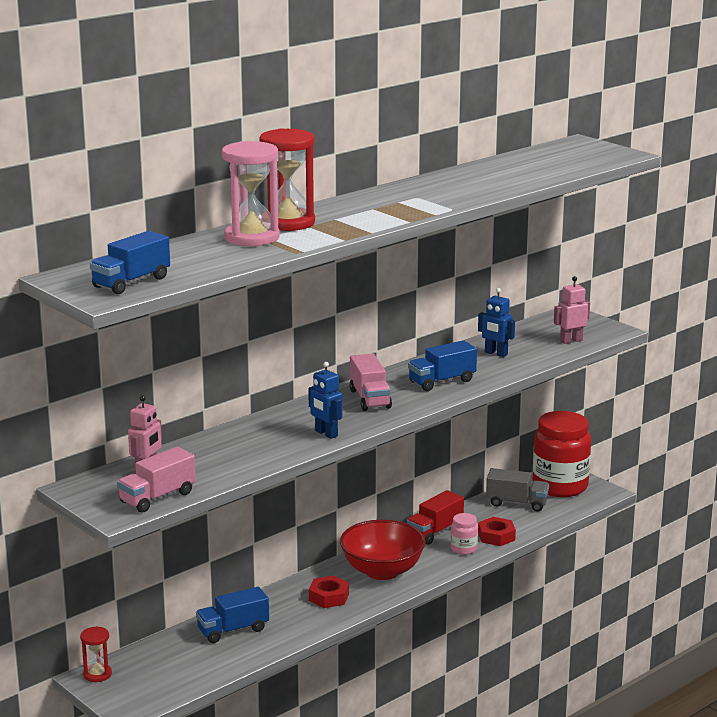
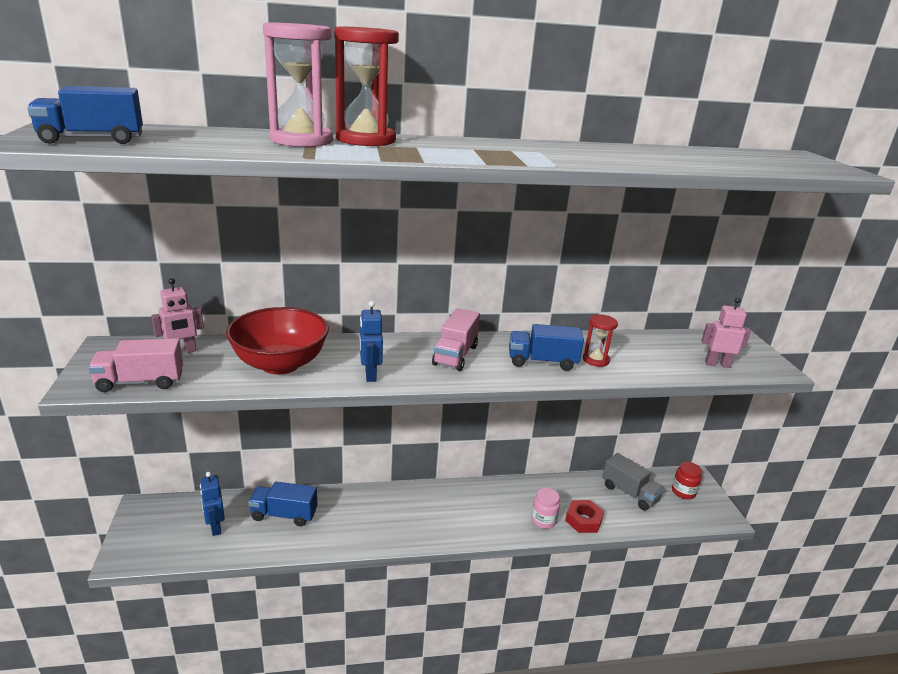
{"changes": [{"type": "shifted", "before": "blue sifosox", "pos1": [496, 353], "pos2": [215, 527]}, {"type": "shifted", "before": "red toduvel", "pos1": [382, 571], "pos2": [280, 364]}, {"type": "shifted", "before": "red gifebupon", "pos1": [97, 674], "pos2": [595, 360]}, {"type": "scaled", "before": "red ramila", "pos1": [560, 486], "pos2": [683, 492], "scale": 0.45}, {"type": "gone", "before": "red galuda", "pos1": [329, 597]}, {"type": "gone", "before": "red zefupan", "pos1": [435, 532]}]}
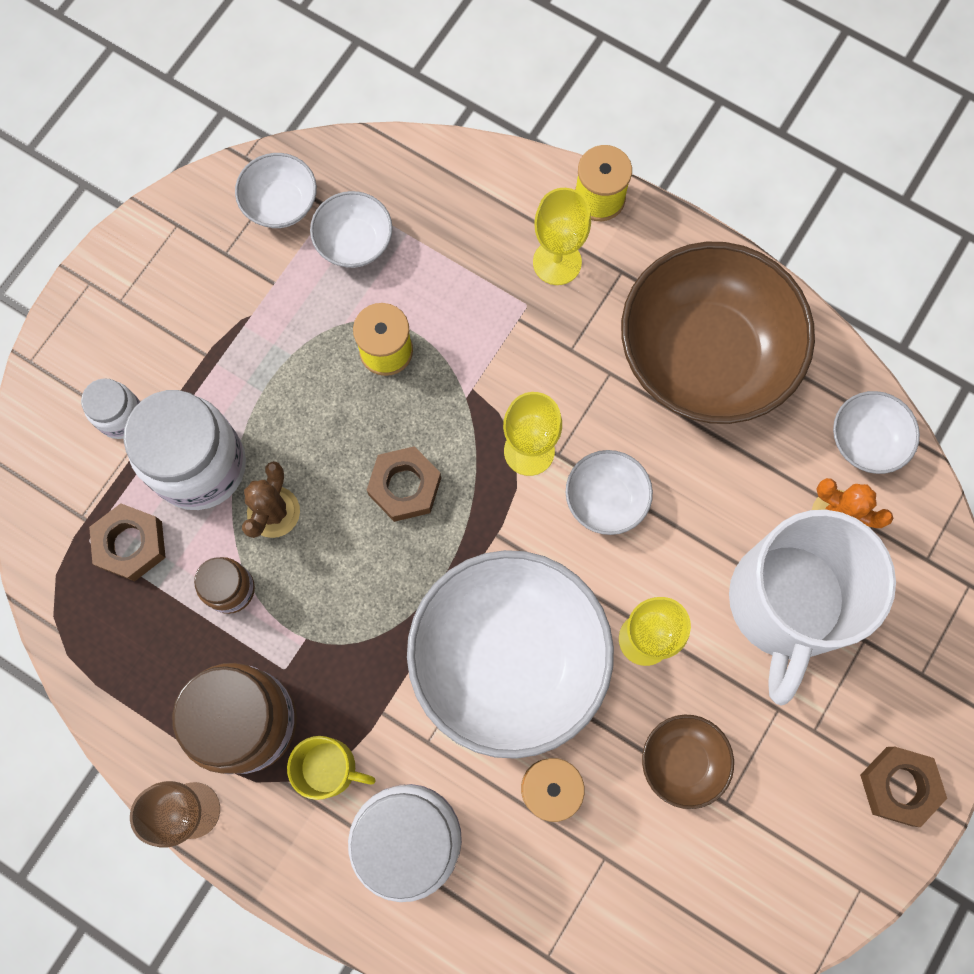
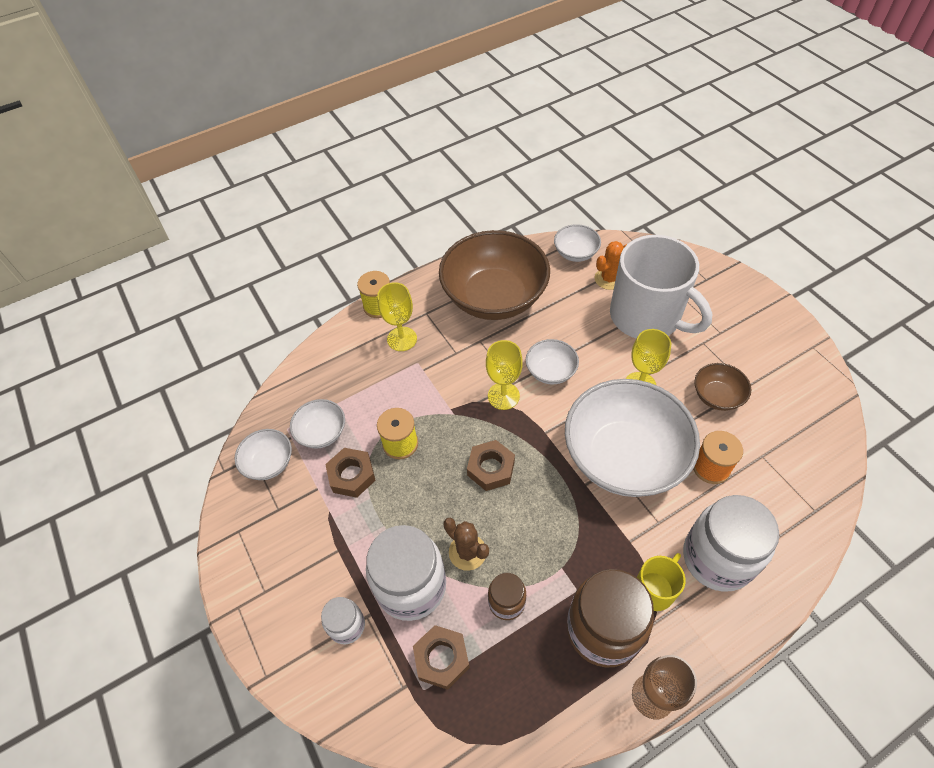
{"changes": [{"type": "shifted", "before": "brown galuda", "pos1": [898, 786], "pos2": [352, 475]}]}
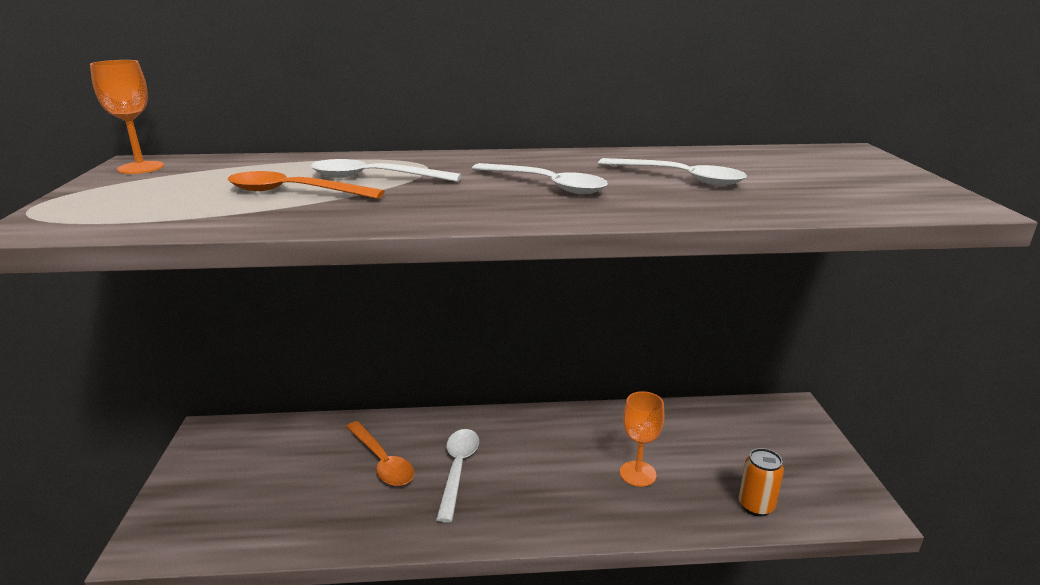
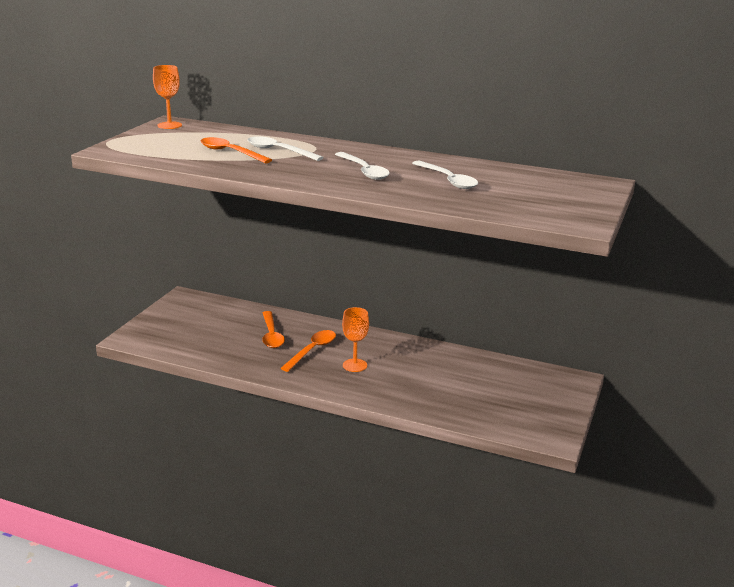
{"changes": [{"type": "repainted", "before": "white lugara", "after": "orange lugara", "pos1": [458, 470], "pos2": [312, 350]}, {"type": "shifted", "before": "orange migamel", "pos1": [638, 474], "pos2": [355, 365]}, {"type": "gone", "before": "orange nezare", "pos1": [756, 506]}]}
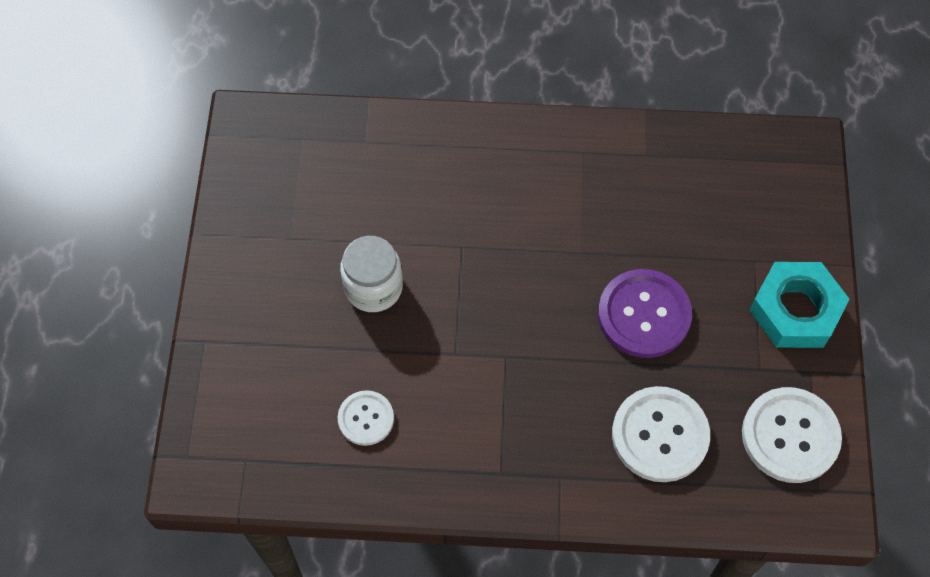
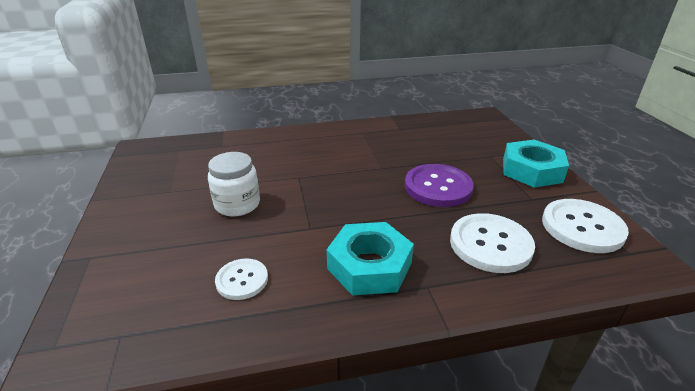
{"changes": [{"type": "new", "after": "turquoise galuda", "pos2": [369, 266]}]}
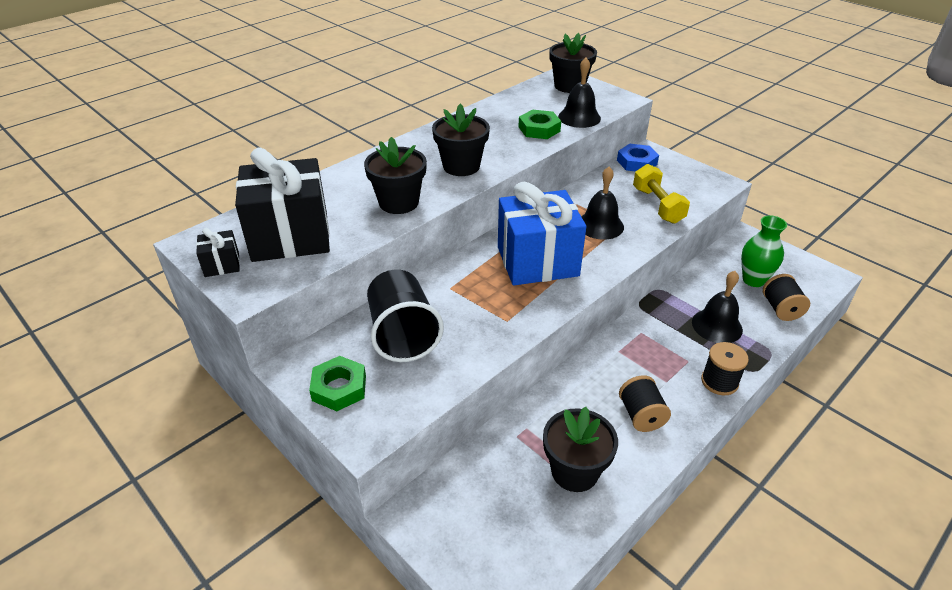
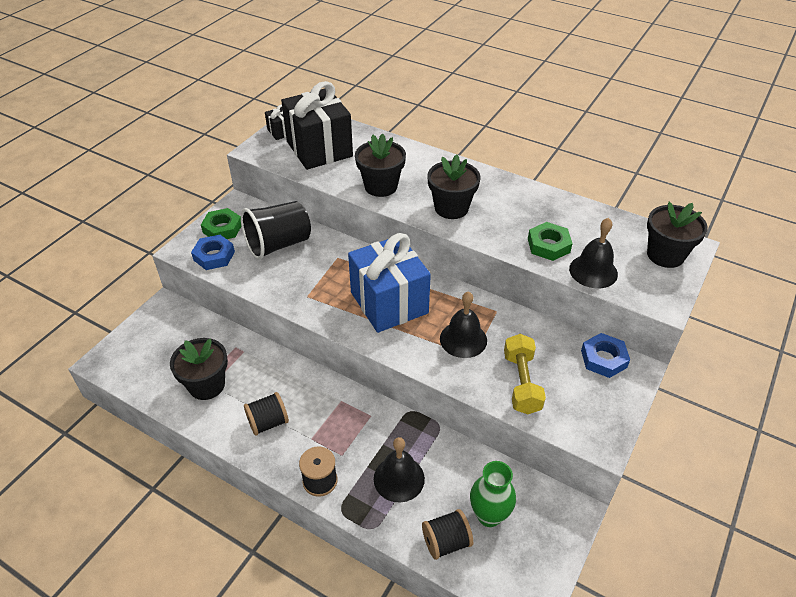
{"changes": [{"type": "new", "after": "blue galuda", "pos2": [214, 256]}, {"type": "rotated", "before": "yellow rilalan", "pos1": [657, 205], "pos2": [521, 383], "turn": -60}]}
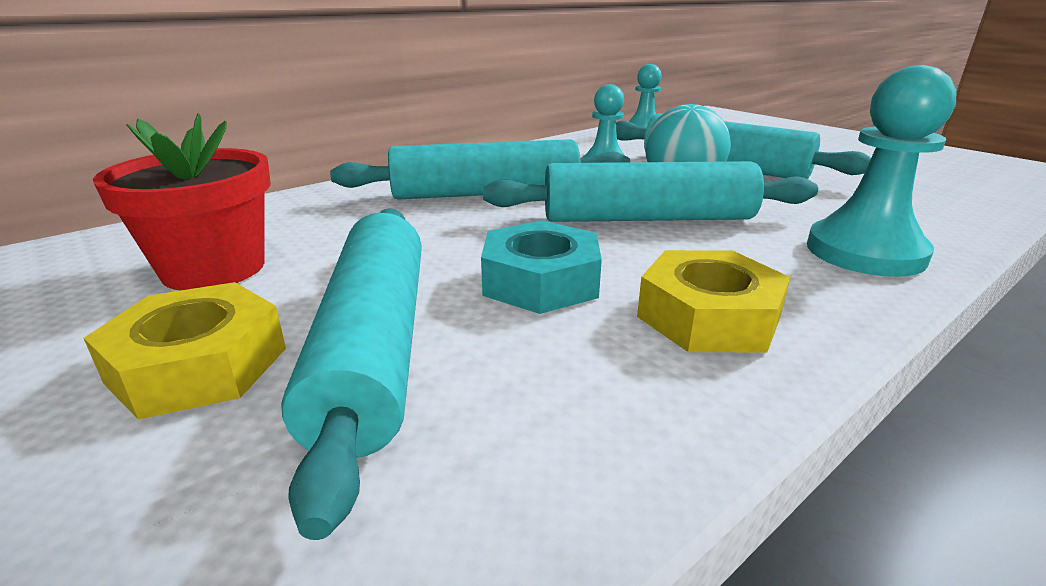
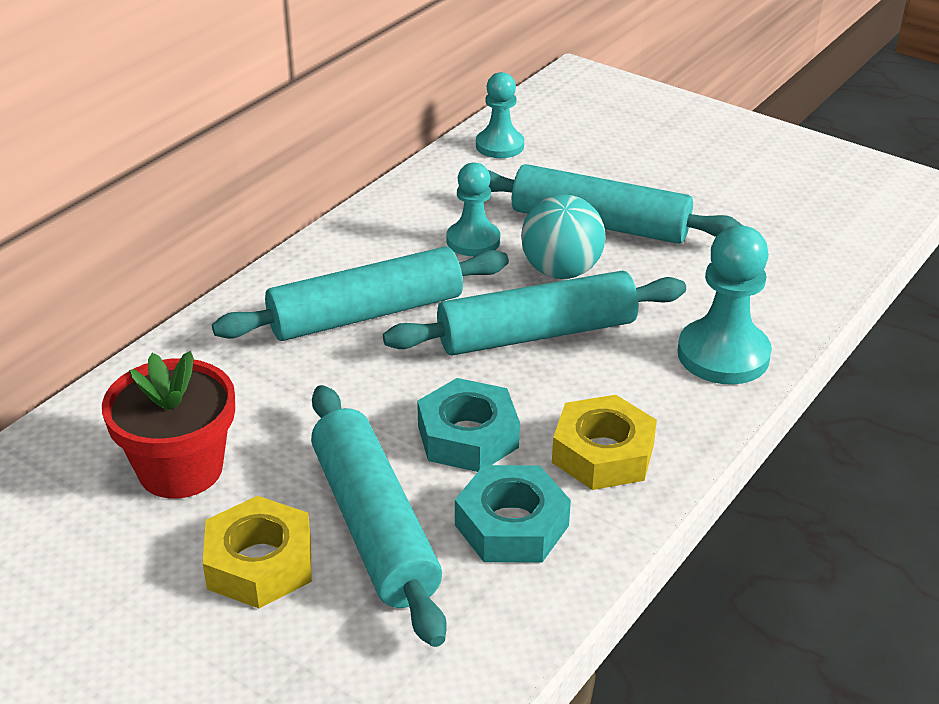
{"changes": [{"type": "new", "after": "turquoise galuda", "pos2": [511, 525]}]}
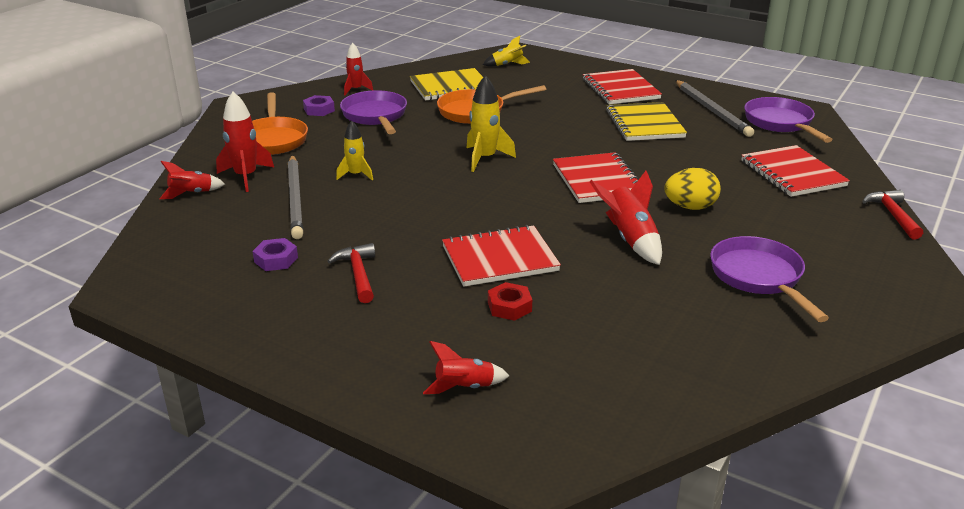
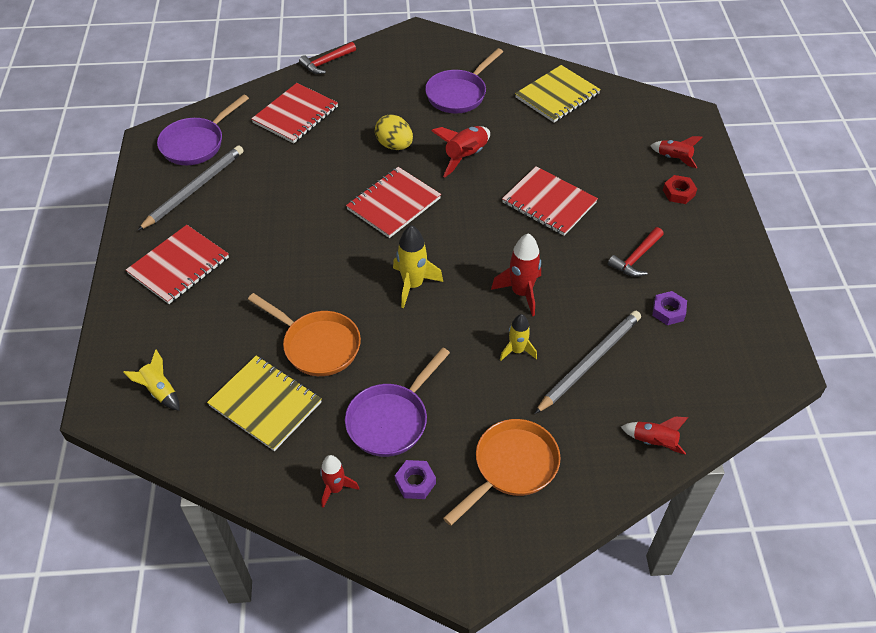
{"changes": [{"type": "shifted", "before": "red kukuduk", "pos1": [246, 177], "pos2": [521, 293]}, {"type": "shifted", "before": "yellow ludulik", "pos1": [644, 124], "pos2": [557, 96]}, {"type": "shifted", "before": "red galuda", "pos1": [509, 307], "pos2": [678, 193]}]}
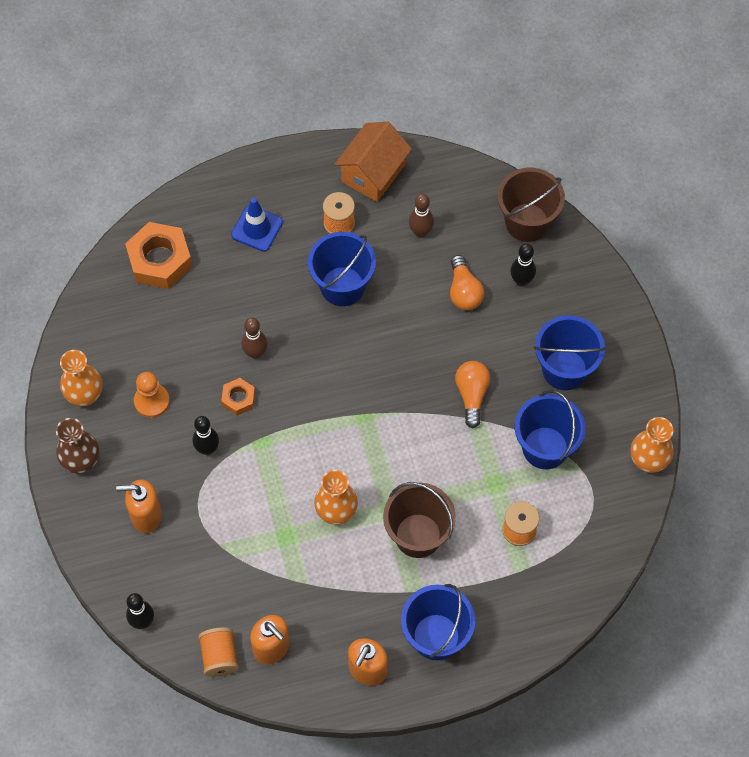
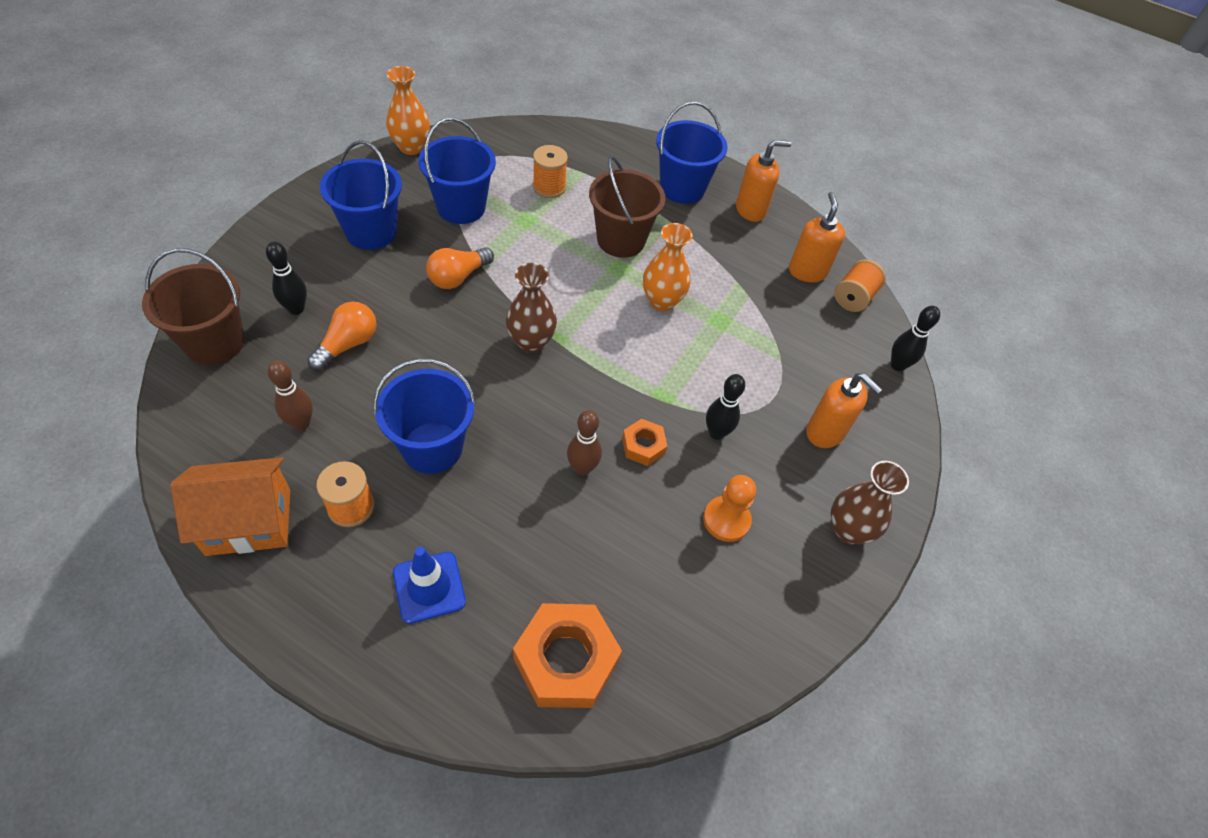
{"changes": [{"type": "new", "after": "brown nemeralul", "pos2": [531, 342]}, {"type": "gone", "before": "orange nemeralul", "pos1": [85, 395]}]}
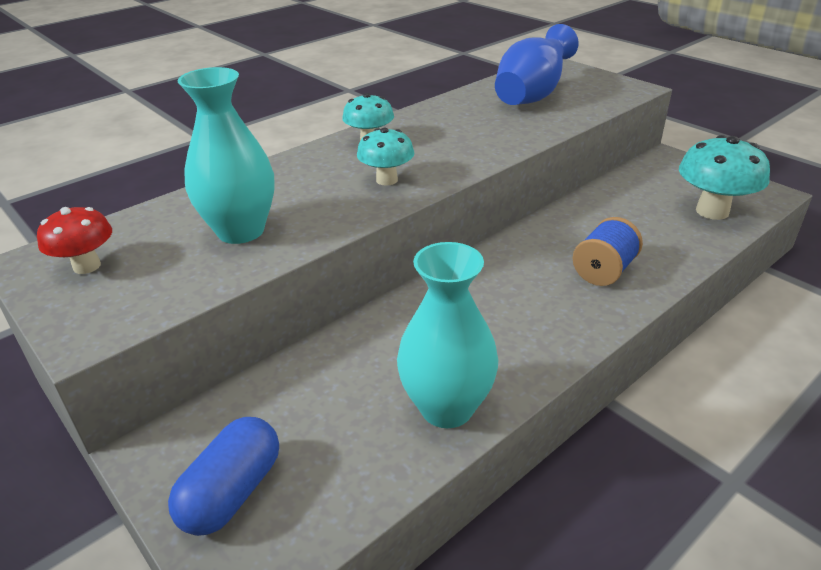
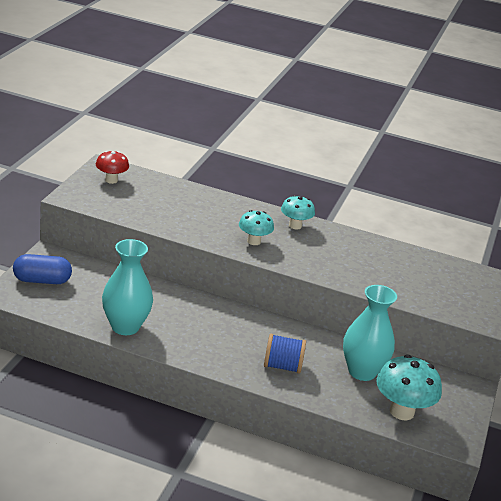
{"changes": [{"type": "shifted", "before": "turquoise nemeralul", "pos1": [240, 231], "pos2": [362, 371]}, {"type": "gone", "before": "blue nemeralul", "pos1": [532, 96]}]}
